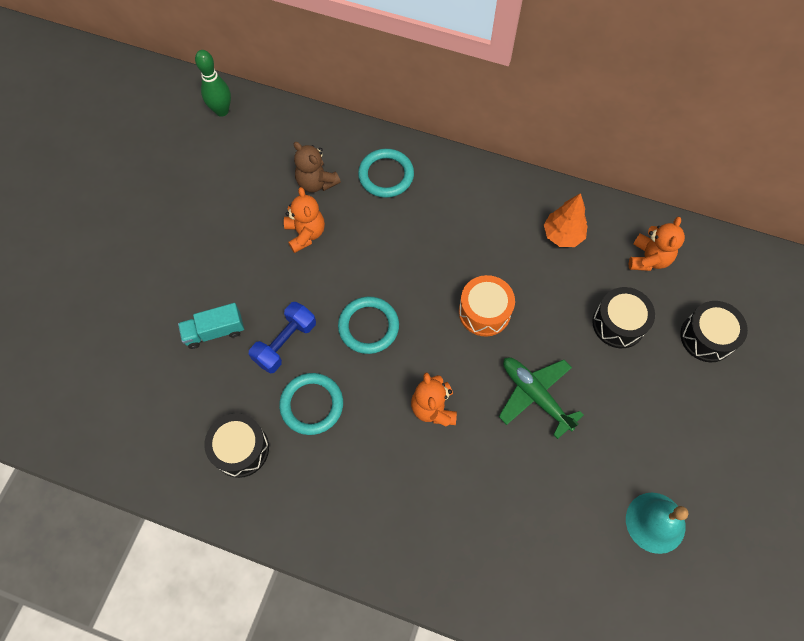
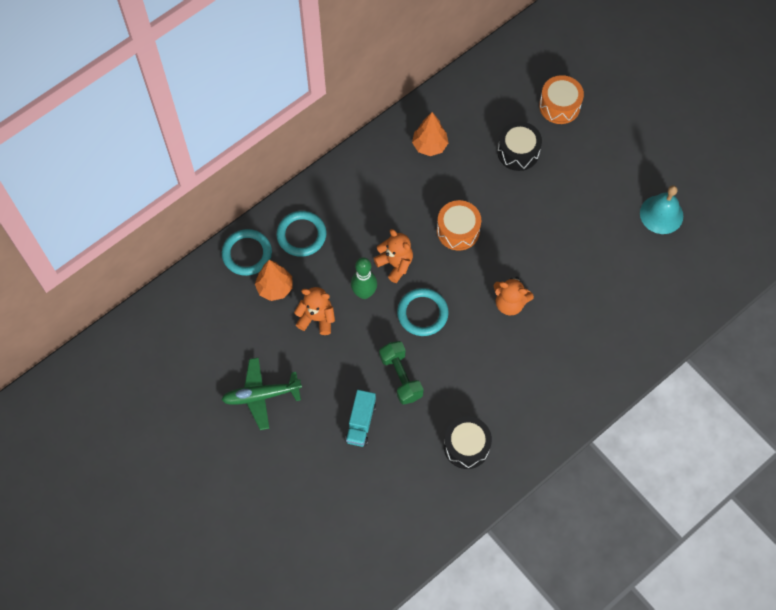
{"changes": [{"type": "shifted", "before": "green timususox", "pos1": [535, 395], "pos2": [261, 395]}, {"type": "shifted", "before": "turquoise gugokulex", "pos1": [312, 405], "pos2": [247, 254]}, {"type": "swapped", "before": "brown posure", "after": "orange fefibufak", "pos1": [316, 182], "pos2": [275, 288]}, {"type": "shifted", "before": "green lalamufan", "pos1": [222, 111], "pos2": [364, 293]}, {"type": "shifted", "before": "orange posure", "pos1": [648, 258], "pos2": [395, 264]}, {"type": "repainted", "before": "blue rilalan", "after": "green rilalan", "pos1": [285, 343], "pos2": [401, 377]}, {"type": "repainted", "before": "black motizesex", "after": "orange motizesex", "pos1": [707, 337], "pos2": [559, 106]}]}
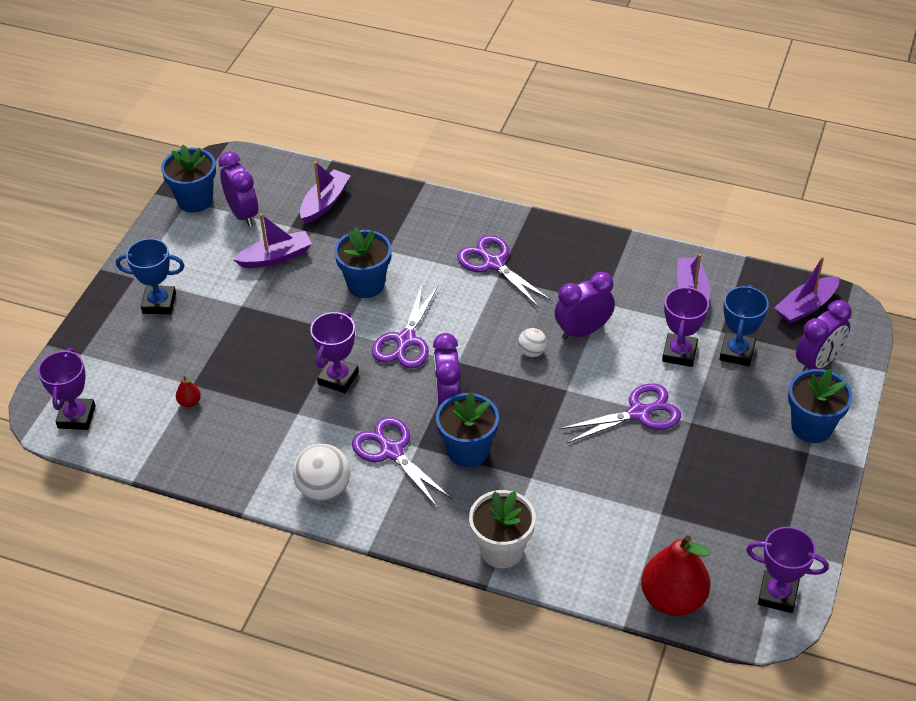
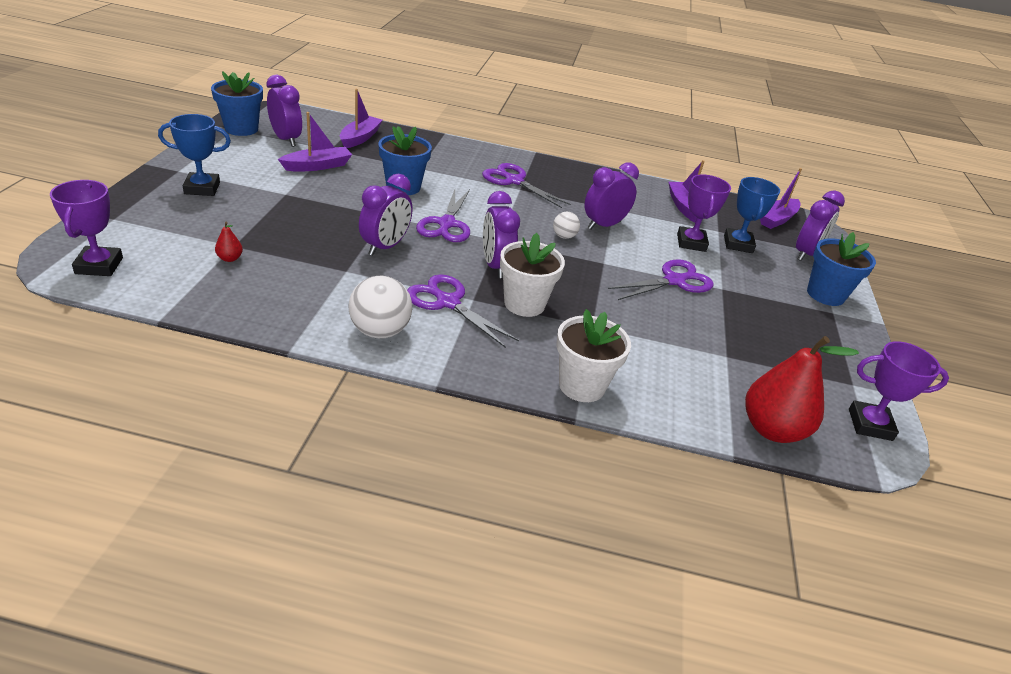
{"changes": [{"type": "swapped", "before": "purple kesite", "after": "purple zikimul", "pos1": [338, 378], "pos2": [385, 247]}, {"type": "repainted", "before": "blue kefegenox", "after": "white kefegenox", "pos1": [468, 451], "pos2": [524, 304]}]}
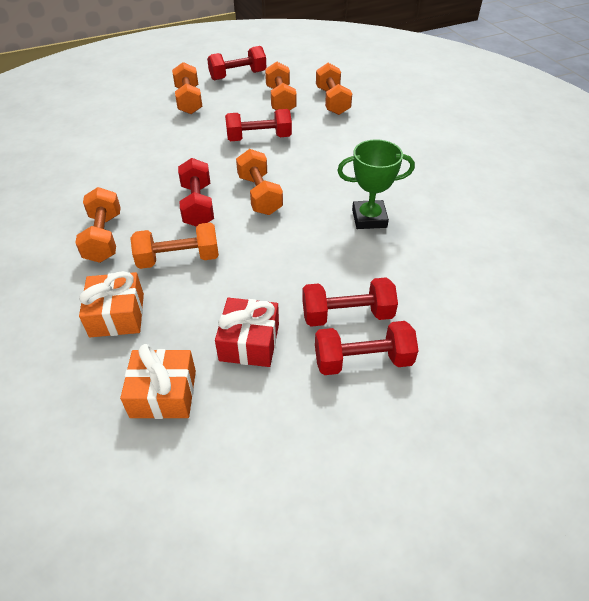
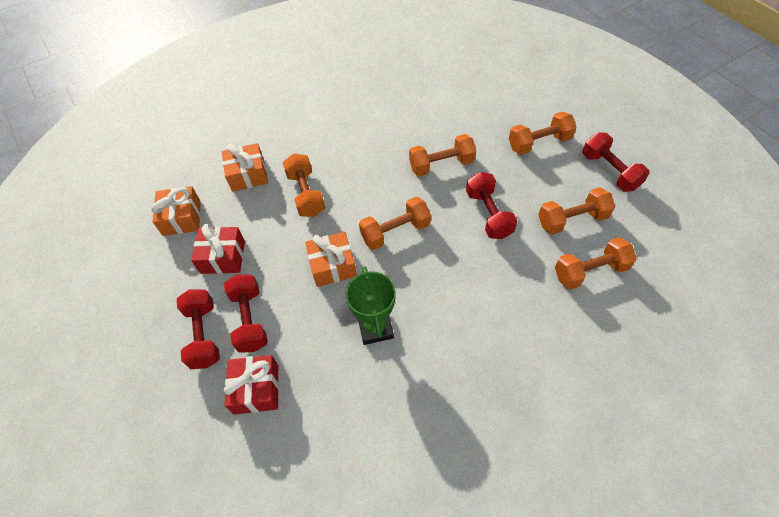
{"changes": [{"type": "new", "after": "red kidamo", "pos2": [256, 389]}, {"type": "new", "after": "orange kidamo", "pos2": [332, 266]}, {"type": "shifted", "before": "orange rilalan", "pos1": [104, 237], "pos2": [441, 165]}, {"type": "gone", "before": "red rilalan", "pos1": [198, 205]}]}
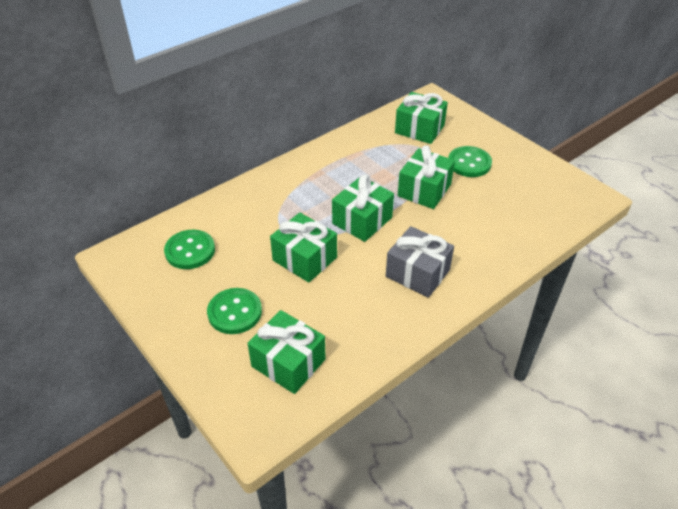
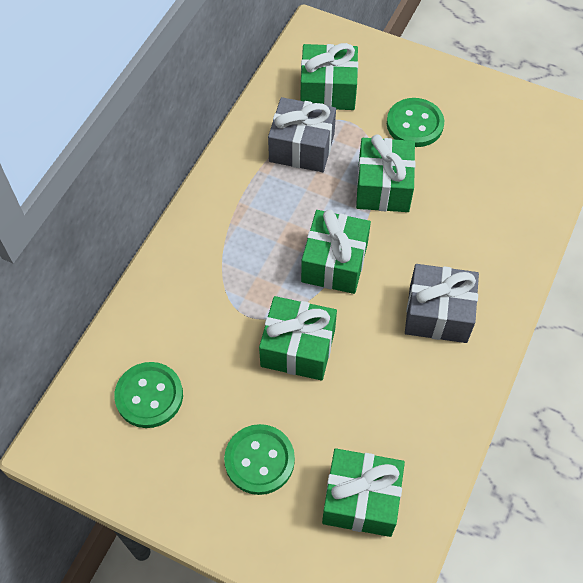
{"changes": [{"type": "new", "after": "grey kidamo", "pos2": [302, 147]}]}
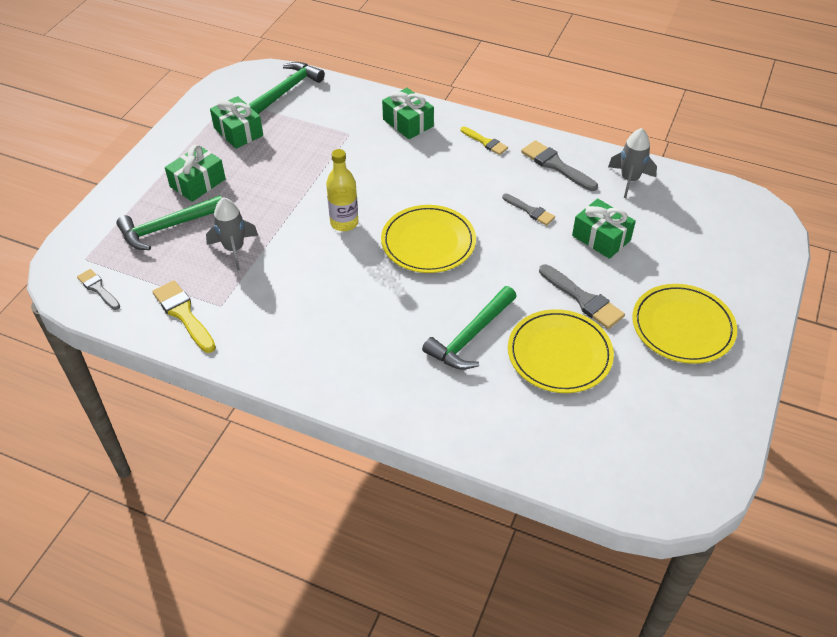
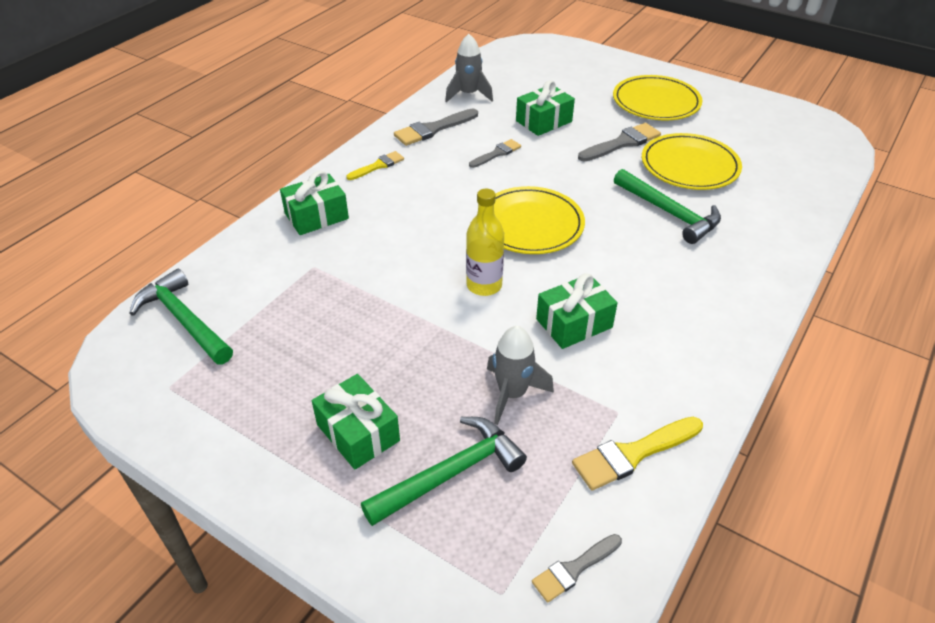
{"changes": [{"type": "rotated", "before": "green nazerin", "pos1": [167, 227], "pos2": [450, 473], "turn": -105}, {"type": "shifted", "before": "green kidamo", "pos1": [238, 132], "pos2": [574, 323]}]}
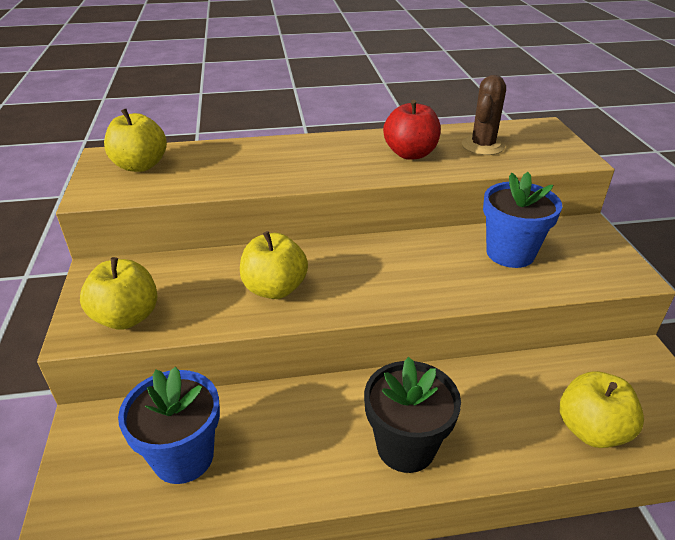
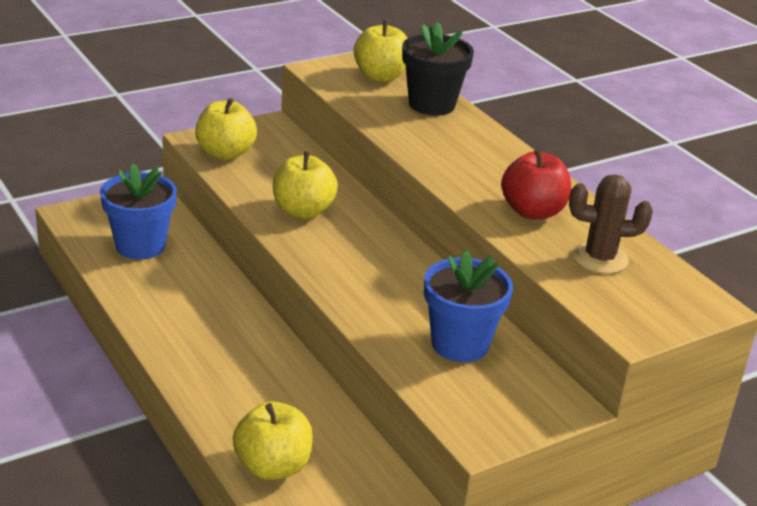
{"changes": [{"type": "shifted", "before": "black kefegenox", "pos1": [406, 446], "pos2": [432, 104]}]}
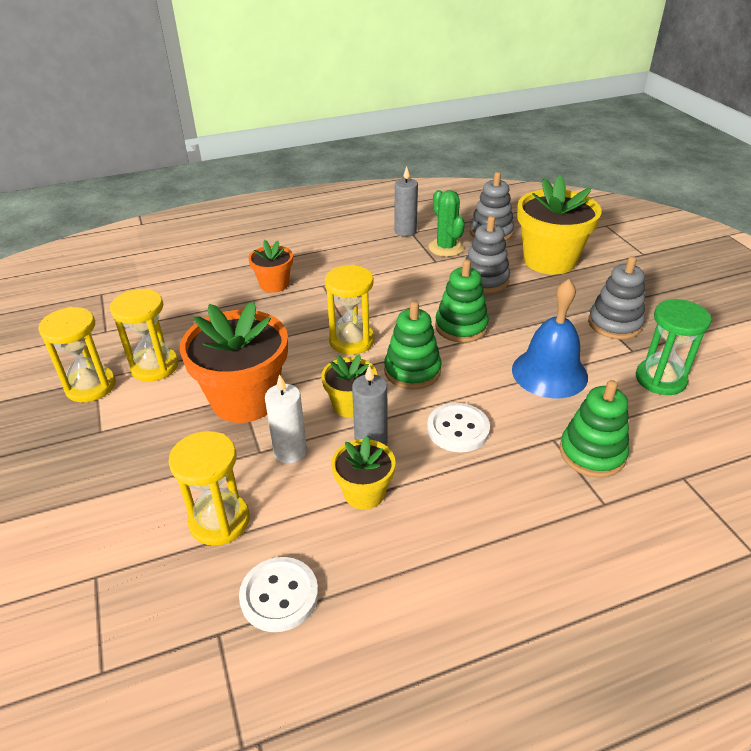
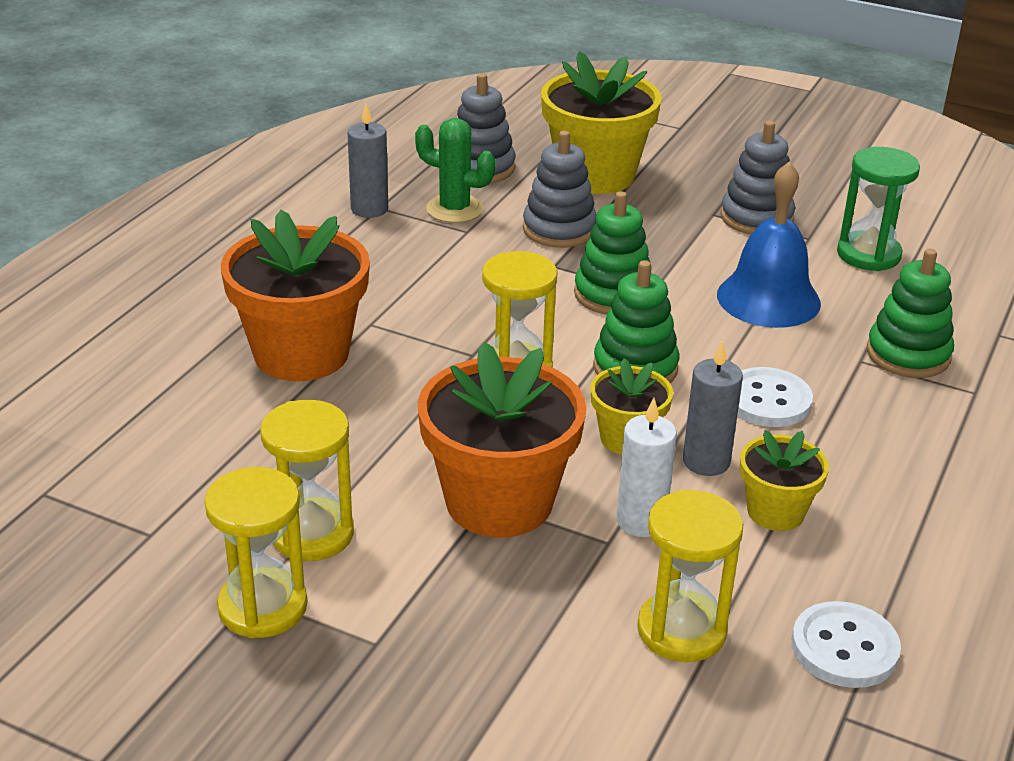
{"changes": [{"type": "scaled", "before": "orange kefegenox", "pos1": [274, 284], "pos2": [301, 353], "scale": 1.88}]}
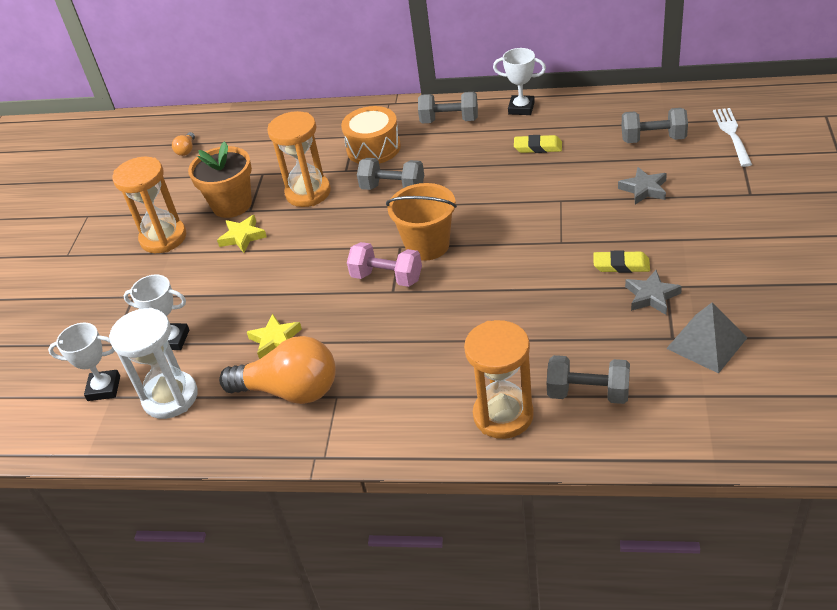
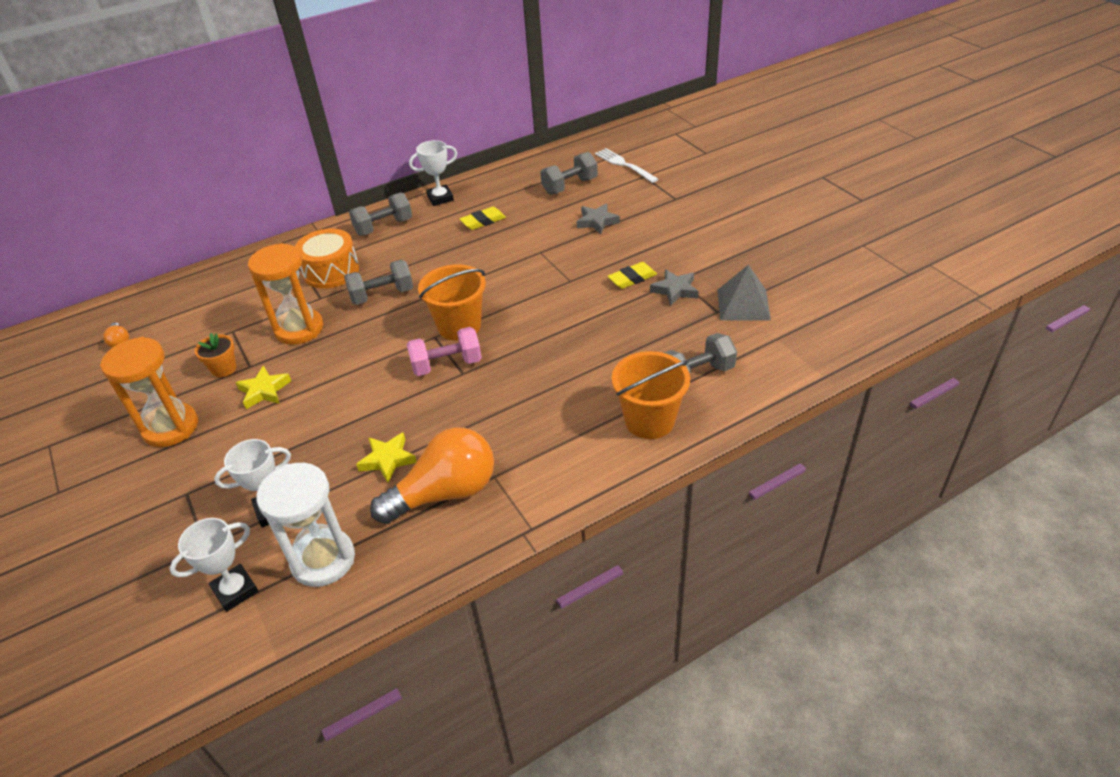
{"changes": [{"type": "scaled", "before": "orange kefegenox", "pos1": [232, 204], "pos2": [224, 369], "scale": 0.55}, {"type": "swapped", "before": "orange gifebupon", "after": "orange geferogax", "pos1": [503, 415], "pos2": [649, 420]}]}
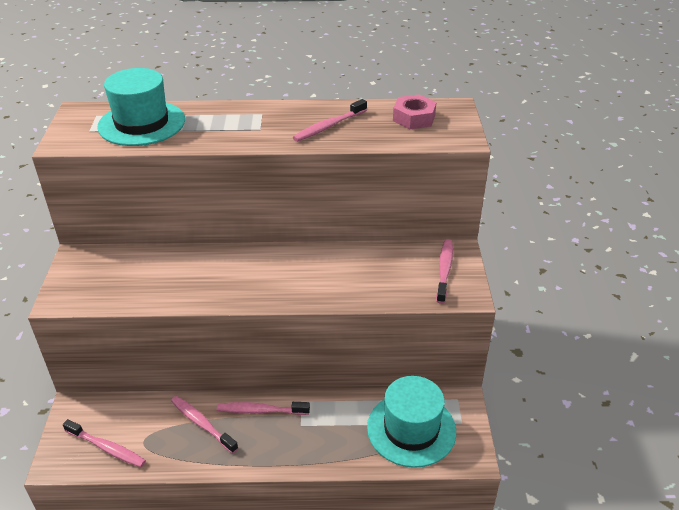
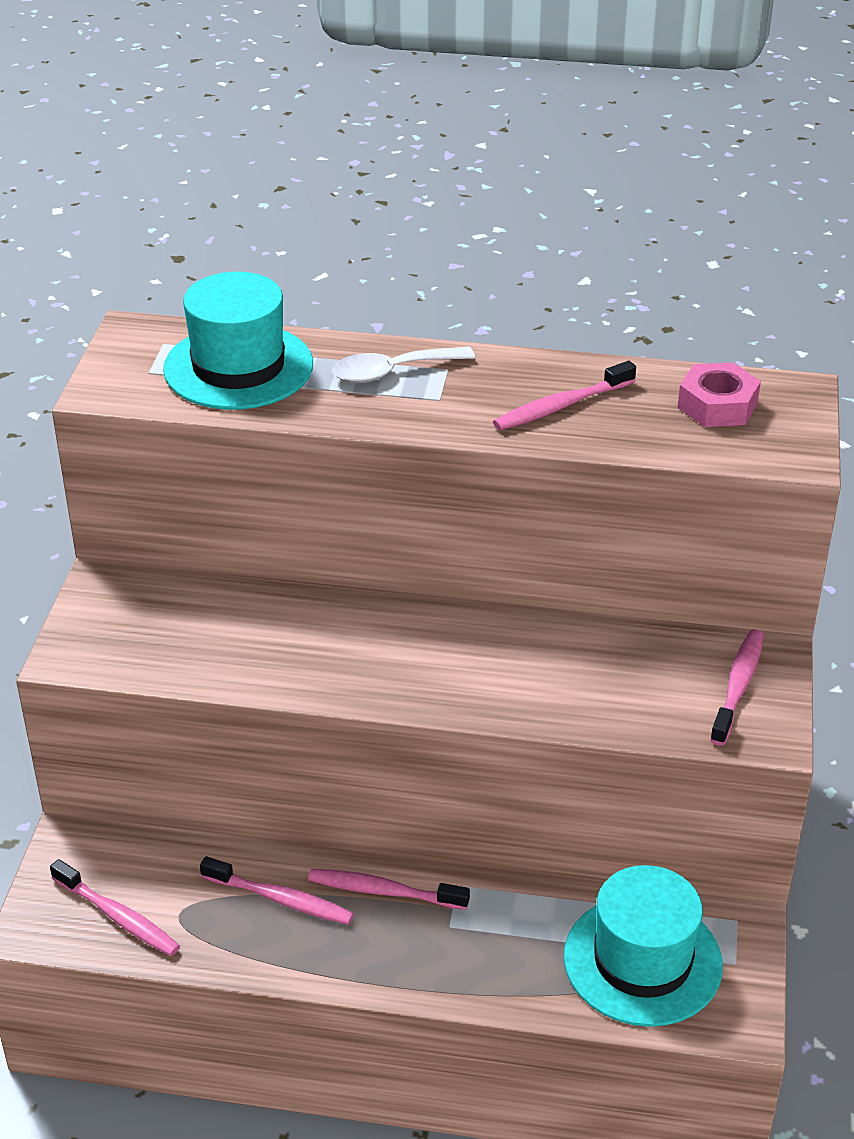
{"changes": [{"type": "rotated", "before": "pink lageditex", "pos1": [202, 424], "pos2": [281, 899], "turn": 150}, {"type": "new", "after": "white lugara", "pos2": [392, 372]}]}
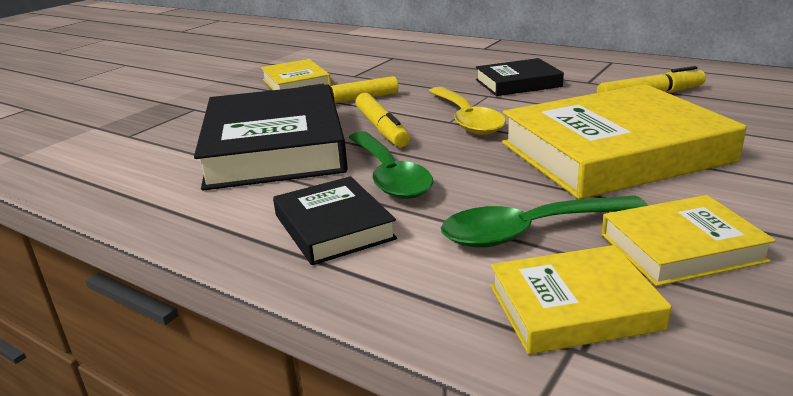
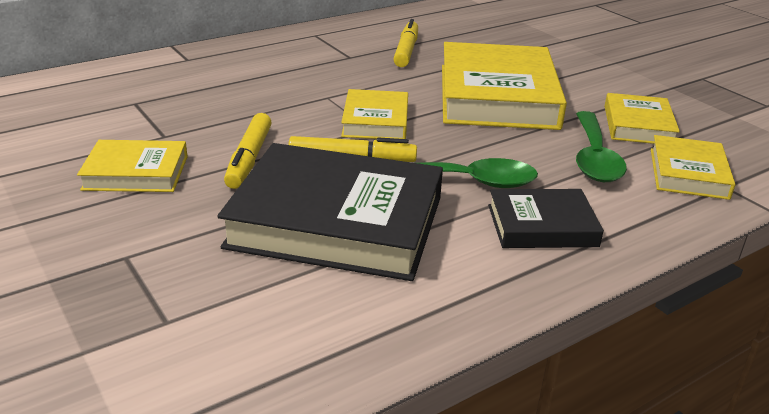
{"changes": [{"type": "swapped", "before": "yellow lugara", "after": "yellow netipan", "pos1": [466, 119], "pos2": [375, 121]}, {"type": "gone", "before": "black netipan", "pos1": [518, 83]}]}
